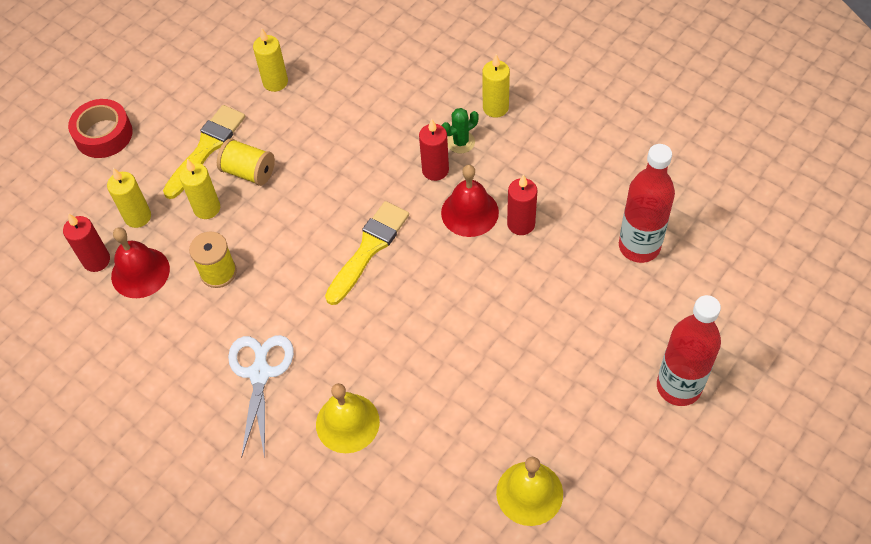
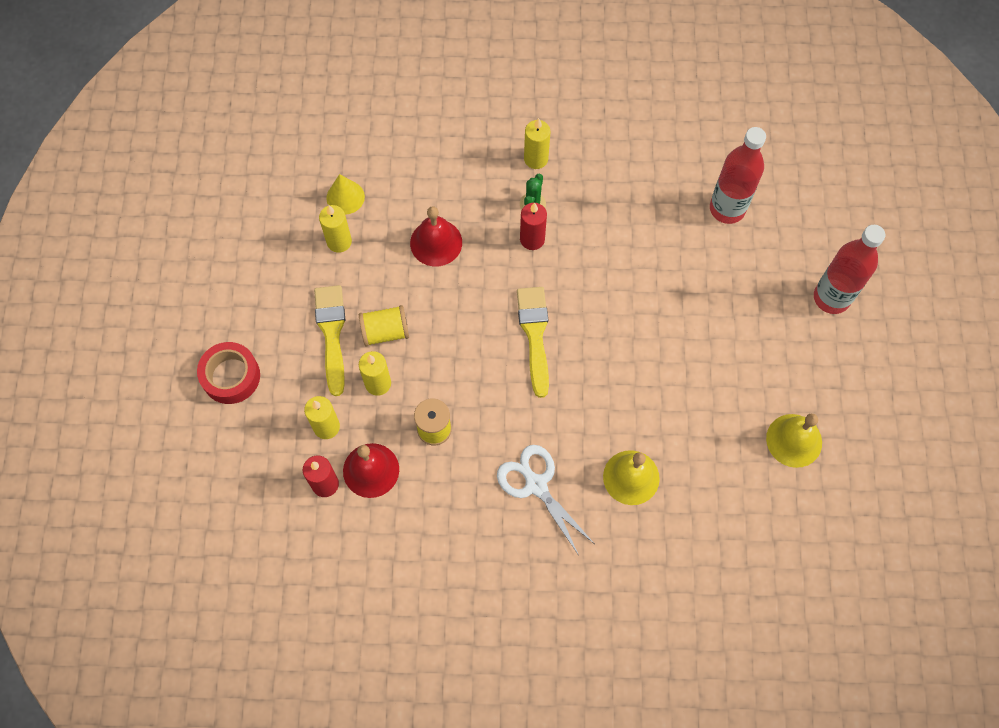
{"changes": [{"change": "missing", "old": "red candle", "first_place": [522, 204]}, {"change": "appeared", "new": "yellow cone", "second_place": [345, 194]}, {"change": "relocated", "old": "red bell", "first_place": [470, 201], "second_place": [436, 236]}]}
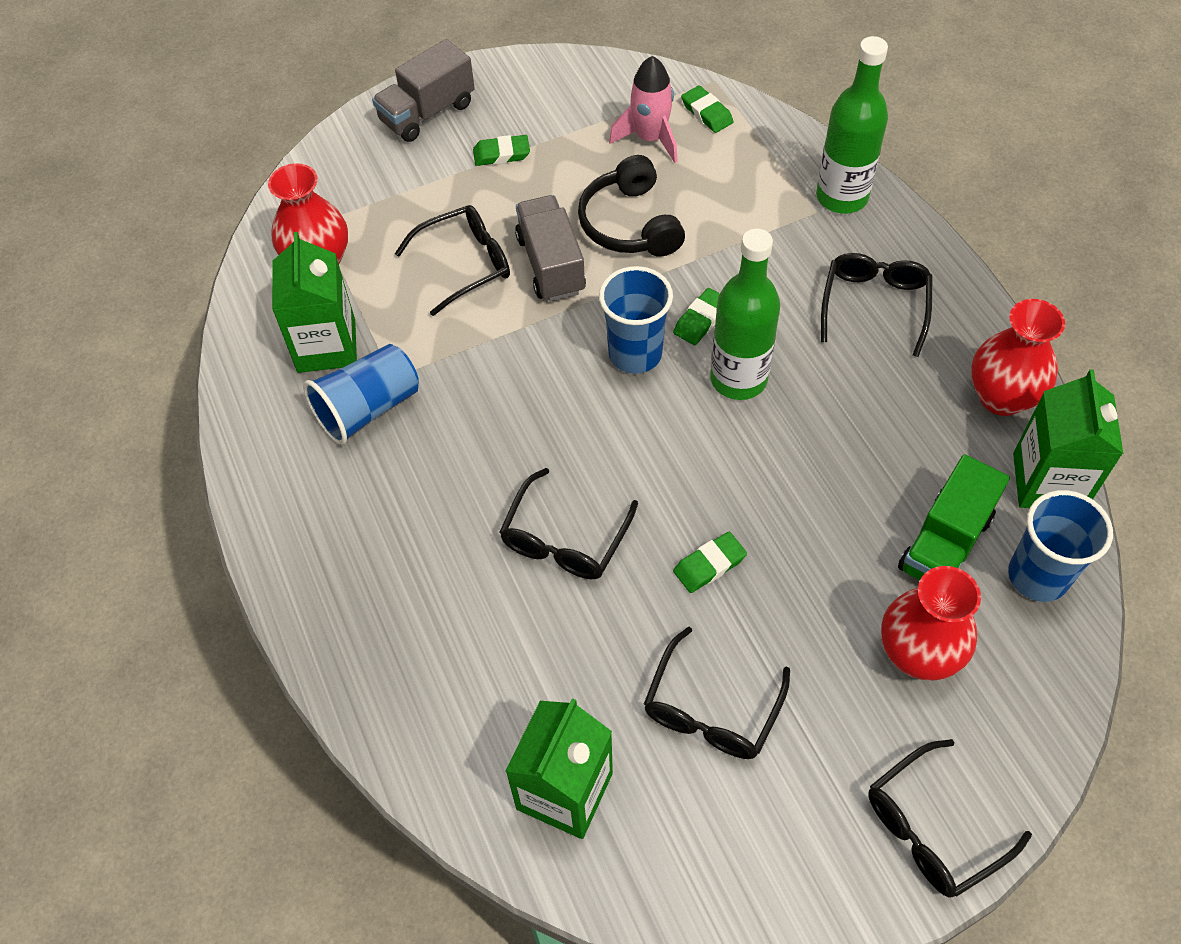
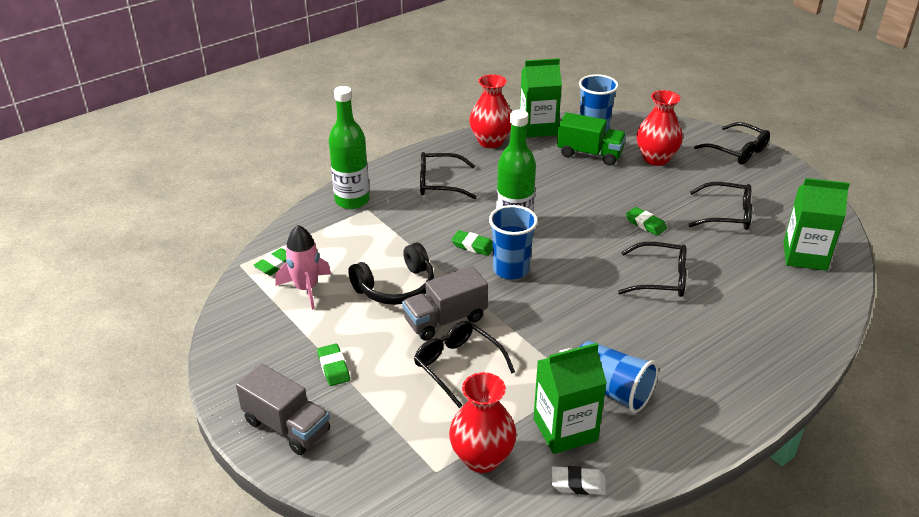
{"changes": [{"change": "appeared", "new": "white eraser", "second_place": [579, 480]}]}
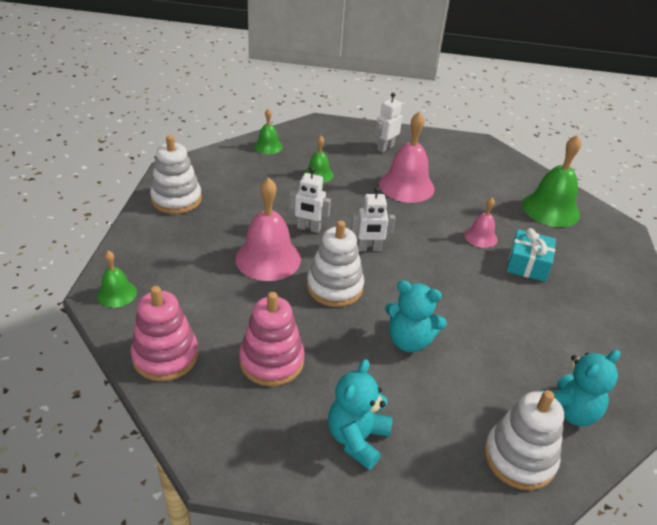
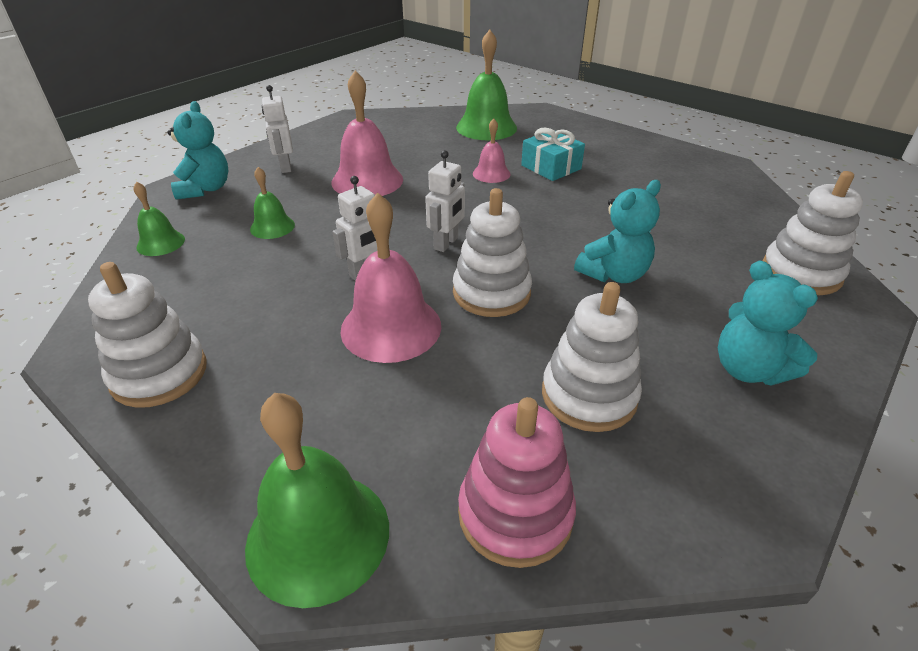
{"changes": [{"change": "relocated", "old": "turquoise teddy bear", "first_place": [581, 388], "second_place": [197, 150]}, {"change": "colour", "old": "pink stacking toy", "new": "white stacking toy", "first_place": [272, 339], "second_place": [592, 357]}, {"change": "size", "old": "green bell", "first_place": [117, 279], "second_place": [317, 500], "factor": 1.85}]}
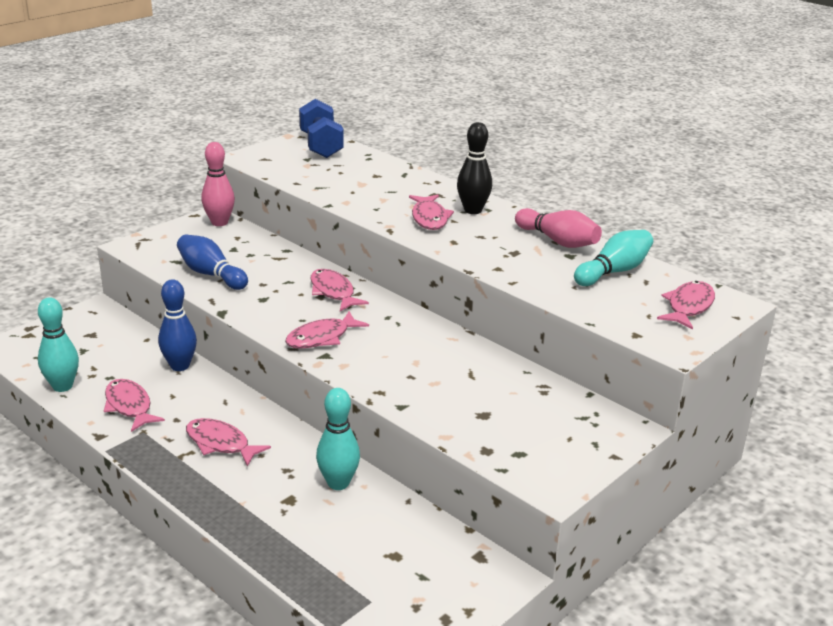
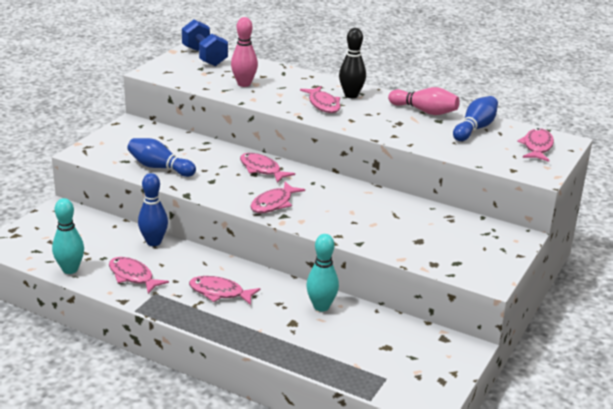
{"changes": [{"change": "relocated", "old": "pink bowling pin", "first_place": [218, 184], "second_place": [244, 52]}, {"change": "colour", "old": "turquoise bowling pin", "new": "blue bowling pin", "first_place": [613, 258], "second_place": [475, 118]}]}
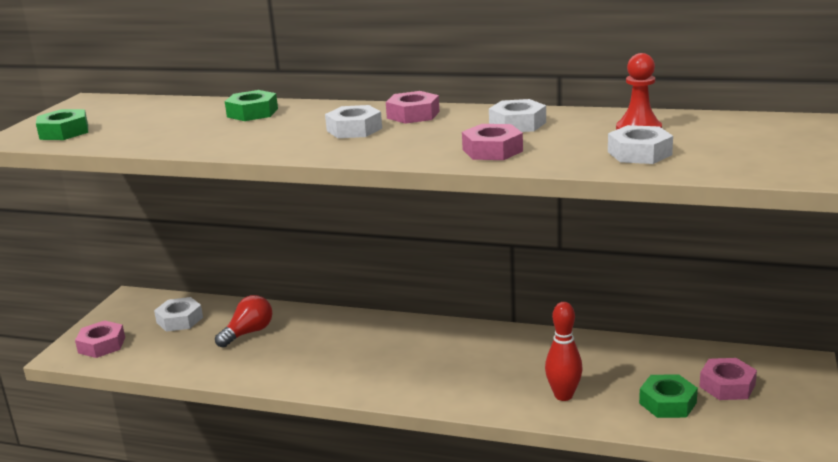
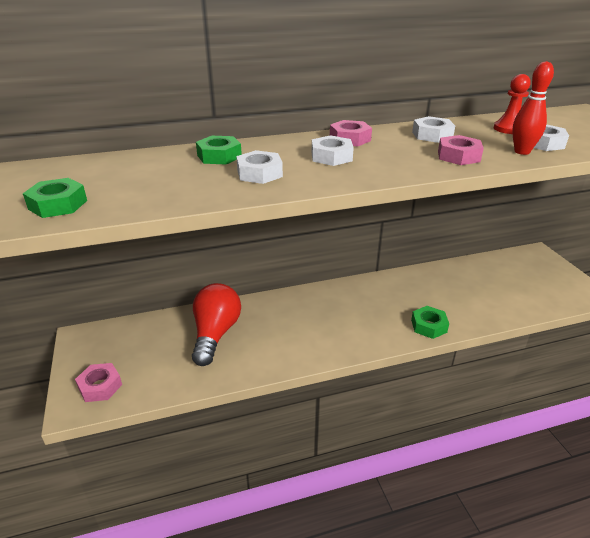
{"changes": [{"change": "missing", "old": "pink nut", "first_place": [728, 379]}, {"change": "relocated", "old": "white nut", "first_place": [178, 314], "second_place": [259, 167]}, {"change": "relocated", "old": "red bowling pin", "first_place": [564, 351], "second_place": [533, 108]}, {"change": "relocated", "old": "green nut", "first_place": [668, 396], "second_place": [430, 322]}, {"change": "size", "old": "red light bulb", "first_place": [243, 321], "second_place": [216, 324], "factor": 1.65}]}
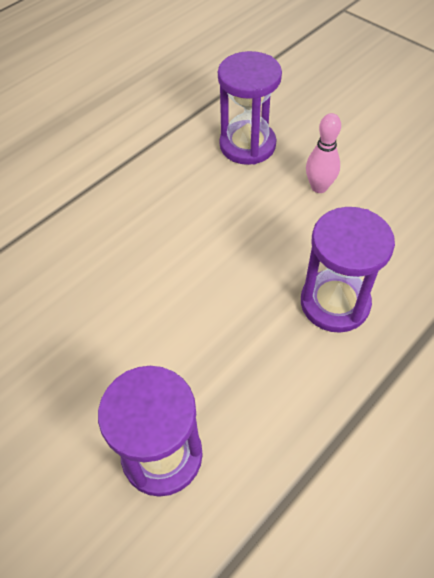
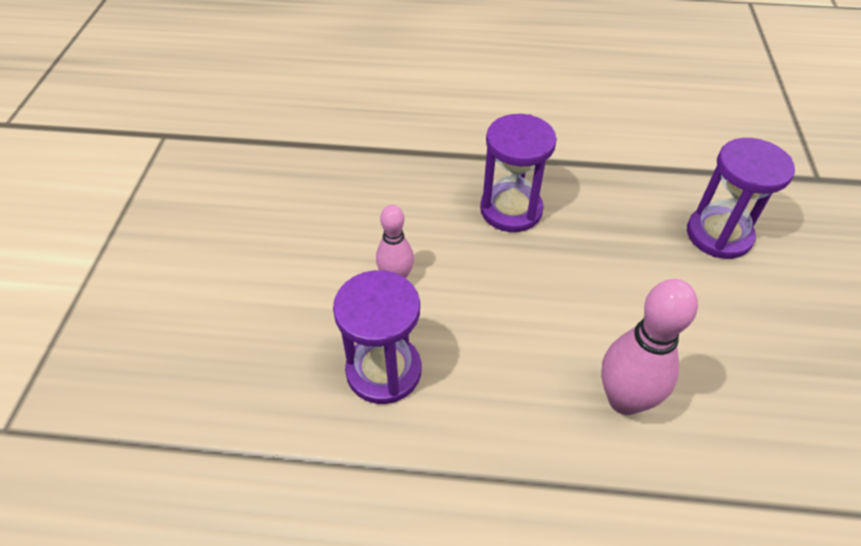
{"changes": [{"change": "appeared", "new": "pink bowling pin", "second_place": [649, 347]}]}
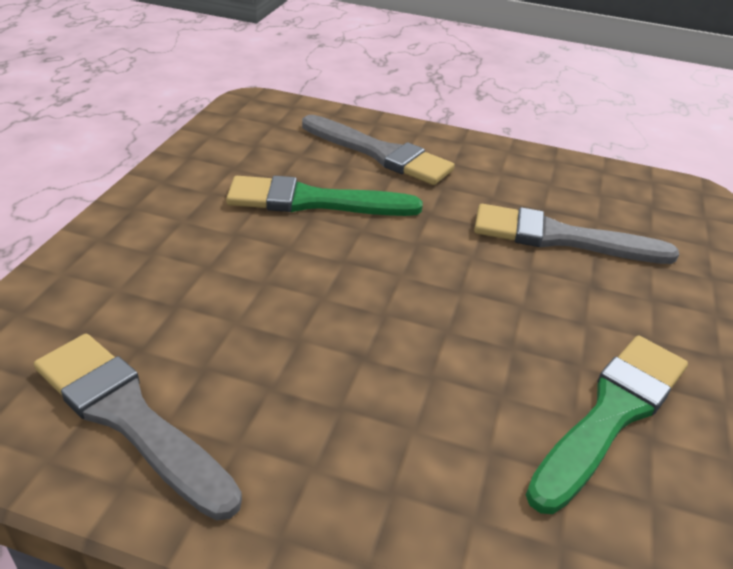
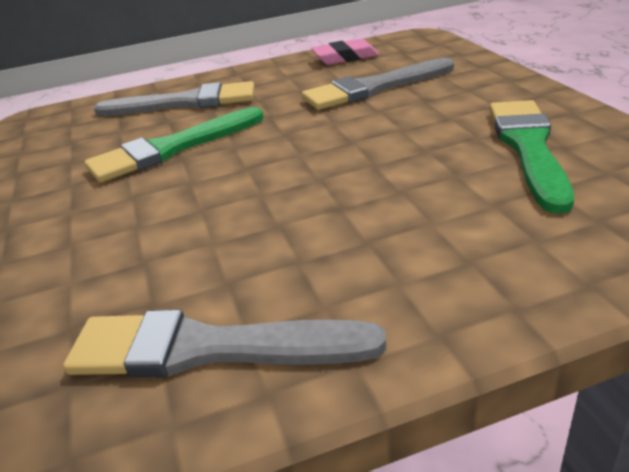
{"changes": [{"change": "appeared", "new": "pink eraser", "second_place": [345, 52]}]}
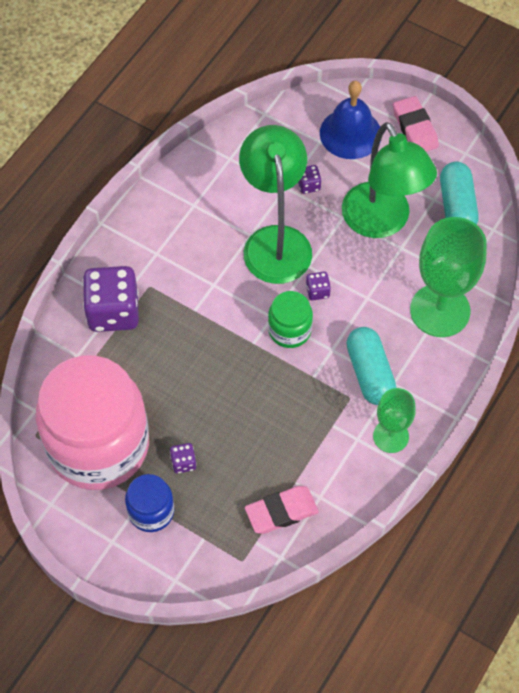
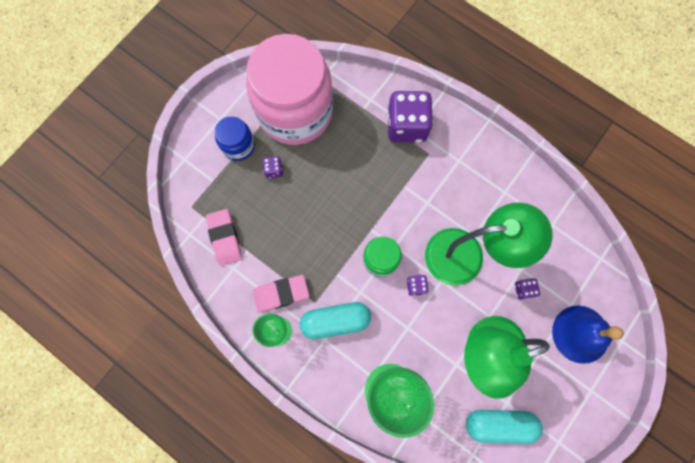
{"changes": [{"change": "relocated", "old": "pink eraser", "first_place": [416, 124], "second_place": [281, 293]}]}
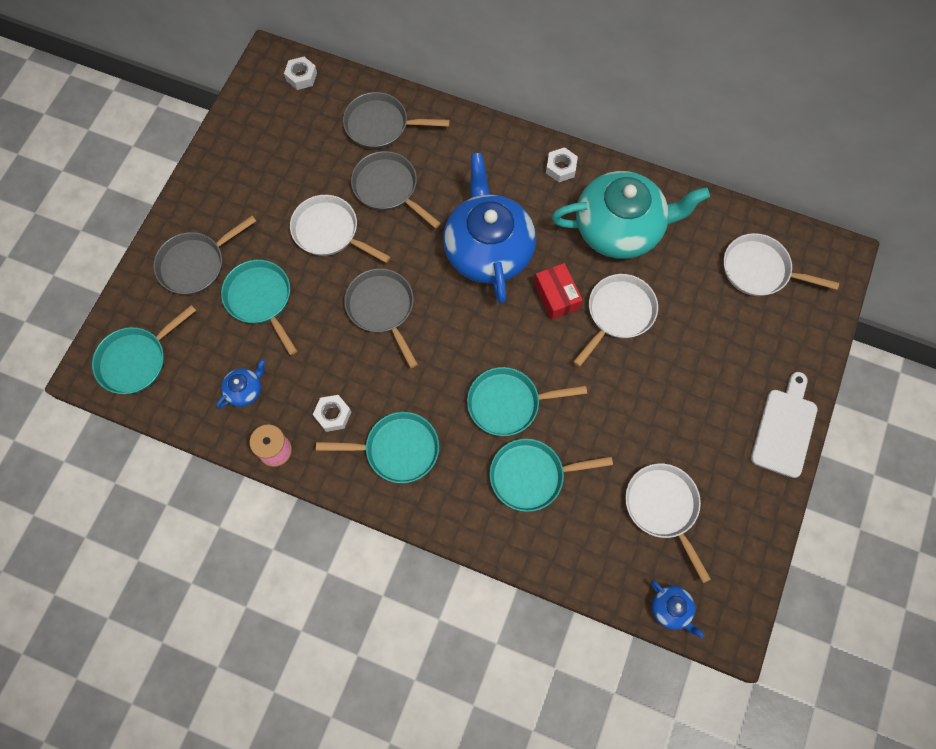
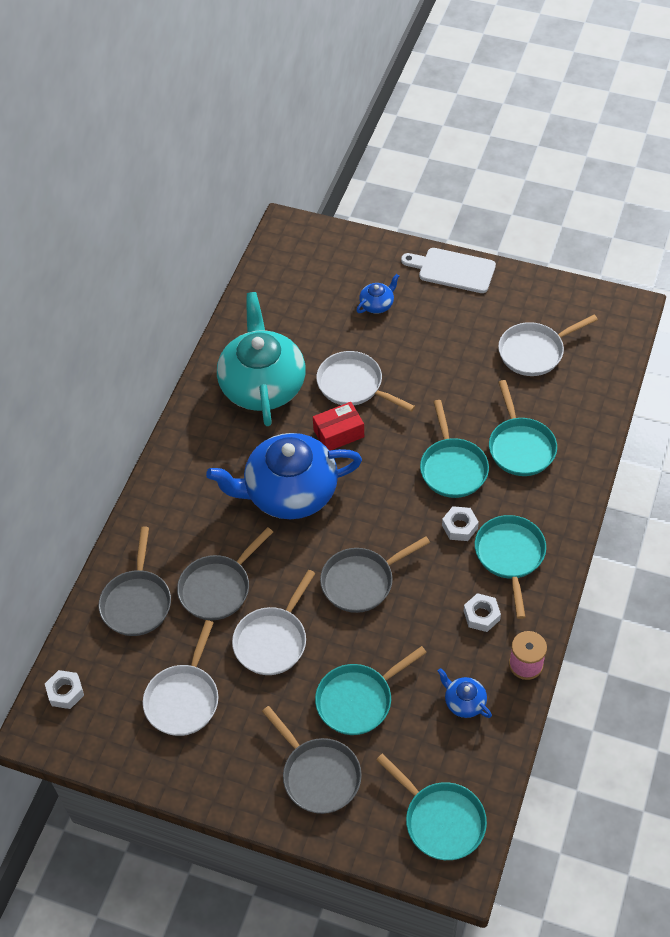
{"changes": [{"change": "relocated", "old": "white nut", "first_place": [562, 164], "second_place": [460, 523]}, {"change": "relocated", "old": "blue teapot", "first_place": [677, 609], "second_place": [377, 294]}, {"change": "relocated", "old": "white pan", "first_place": [781, 264], "second_place": [180, 678]}]}
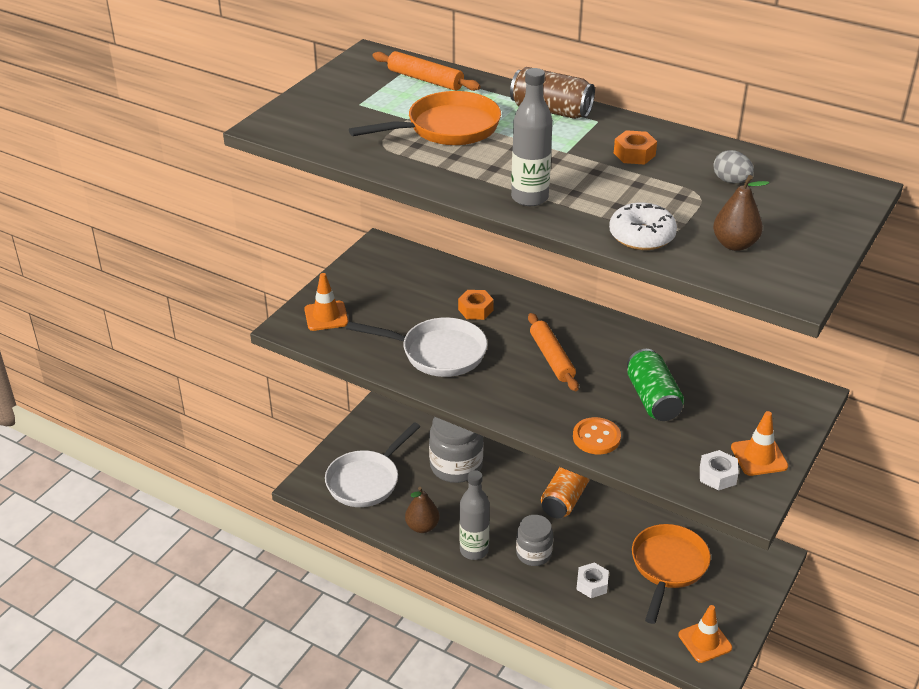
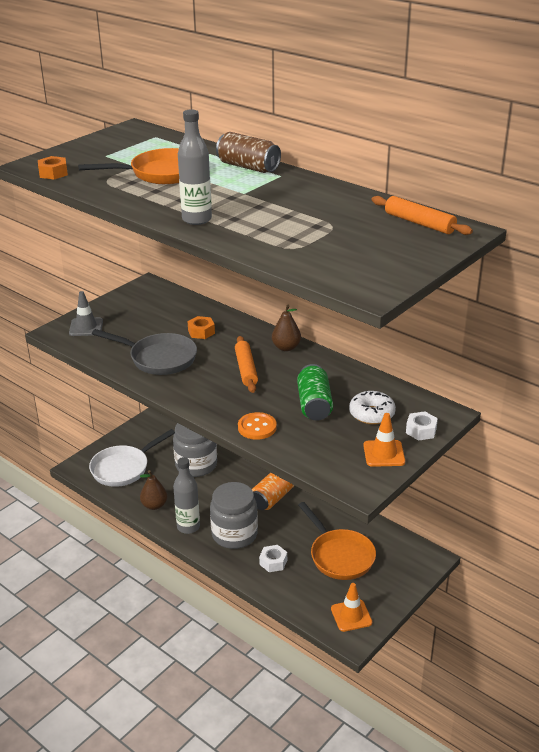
{"changes": [{"change": "missing", "old": "grey egg", "first_place": [733, 166]}, {"change": "relocated", "old": "orange rolling pin", "first_place": [427, 71], "second_place": [422, 215]}, {"change": "relocated", "old": "white donut", "first_place": [643, 226], "second_place": [372, 408]}, {"change": "relocated", "old": "orange nut", "first_place": [635, 147], "second_place": [53, 167]}, {"change": "relocated", "old": "white nut", "first_place": [719, 470], "second_place": [422, 426]}, {"change": "relocated", "old": "brown pear", "first_place": [741, 213], "second_place": [286, 328]}, {"change": "colour", "old": "orange traffic cone", "new": "grey traffic cone", "first_place": [326, 302], "second_place": [86, 313]}, {"change": "colour", "old": "white pan", "new": "grey pan", "first_place": [417, 347], "second_place": [144, 352]}, {"change": "spun", "old": "orange pan", "first_place": [671, 574], "second_place": [337, 541], "degrees": 120}, {"change": "size", "old": "grey jar", "first_place": [534, 540], "second_place": [234, 515], "factor": 1.58}]}
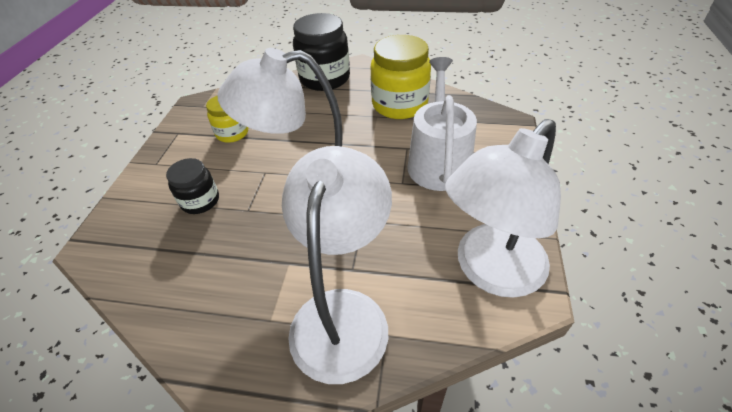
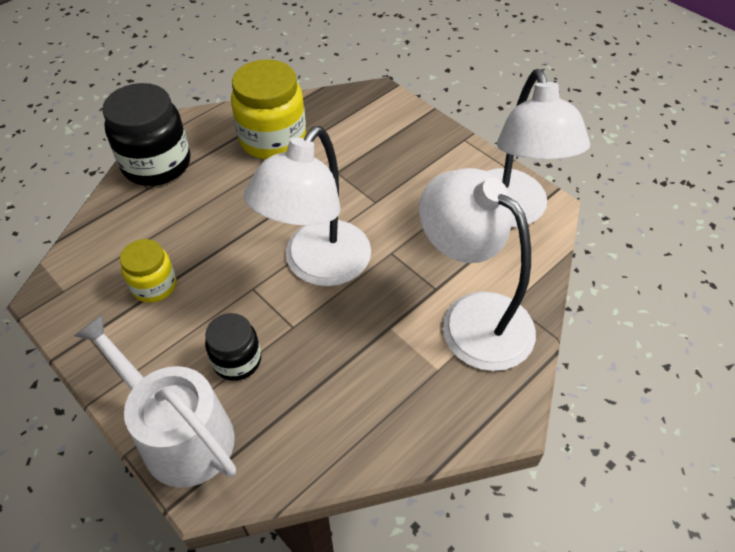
{"changes": [{"change": "relocated", "old": "white watering can", "first_place": [442, 124], "second_place": [155, 401]}]}
